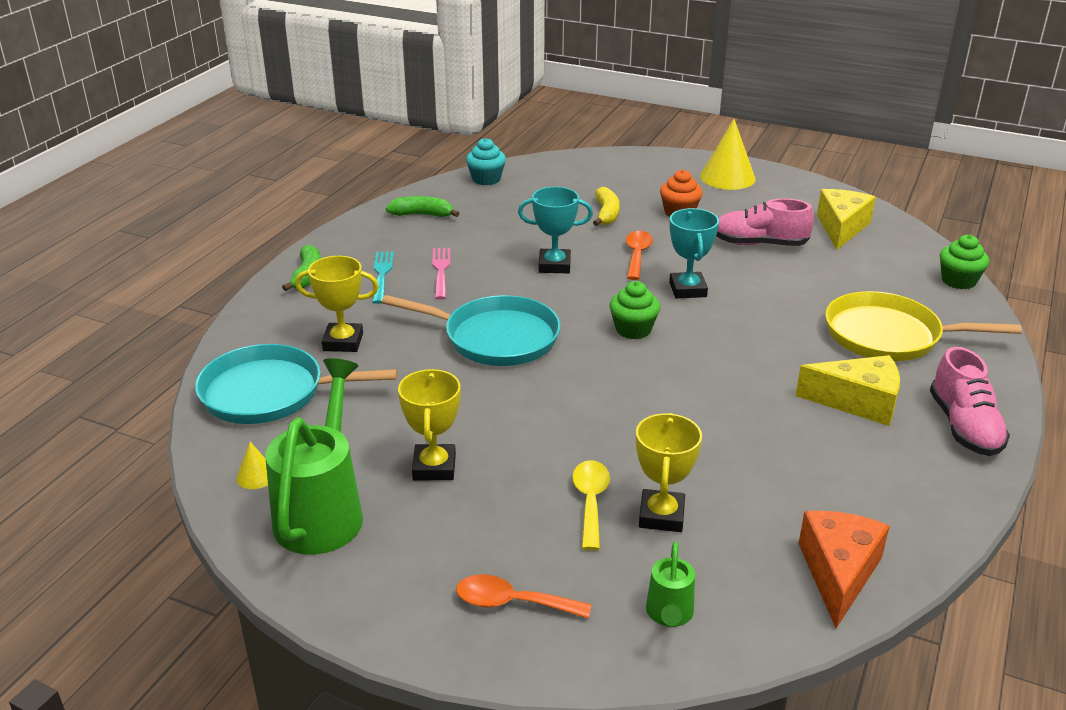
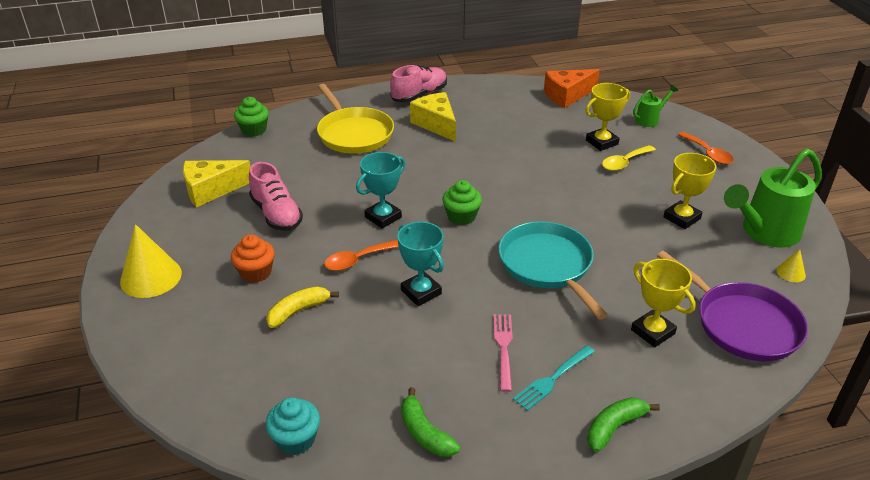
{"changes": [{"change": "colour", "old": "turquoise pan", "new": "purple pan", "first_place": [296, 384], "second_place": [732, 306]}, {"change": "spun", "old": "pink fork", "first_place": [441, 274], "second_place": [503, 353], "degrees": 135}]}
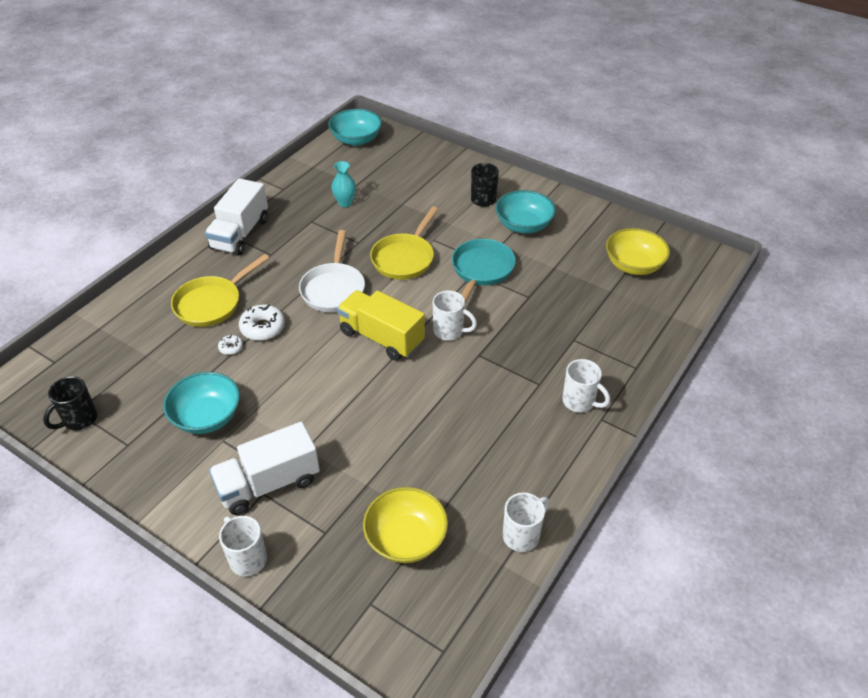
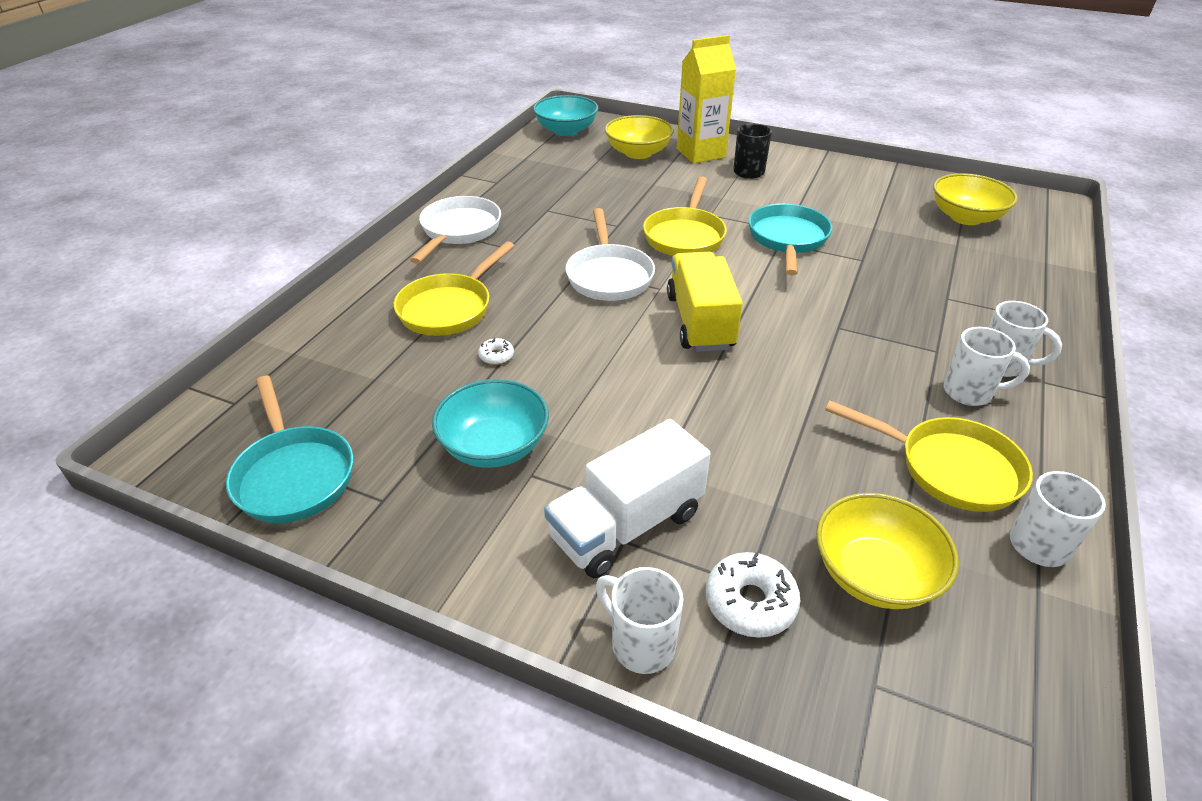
{"changes": [{"change": "missing", "old": "turquoise vase", "first_place": [343, 184]}, {"change": "missing", "old": "turquoise bowl", "first_place": [525, 212]}, {"change": "appeared", "new": "yellow bowl", "second_place": [639, 137]}, {"change": "appeared", "new": "yellow carton", "second_place": [706, 99]}, {"change": "appeared", "new": "yellow pan", "second_place": [929, 456]}, {"change": "relocated", "old": "white donut", "first_place": [262, 322], "second_place": [753, 595]}, {"change": "relocated", "old": "white mug", "first_place": [455, 316], "second_place": [987, 366]}, {"change": "exchanged", "old": "black mug", "new": "turquoise pan", "first_place": [70, 403], "second_place": [289, 449]}, {"change": "exchanged", "old": "white truck", "new": "white pan", "first_place": [236, 217], "second_place": [455, 230]}, {"change": "spun", "old": "yellow truck", "first_place": [381, 325], "second_place": [705, 302], "degrees": 60}]}
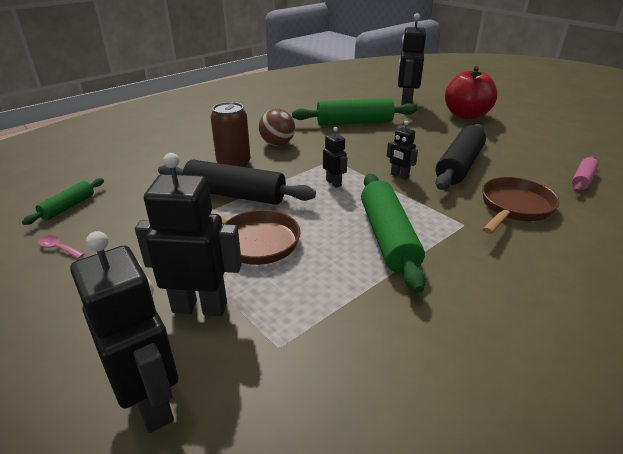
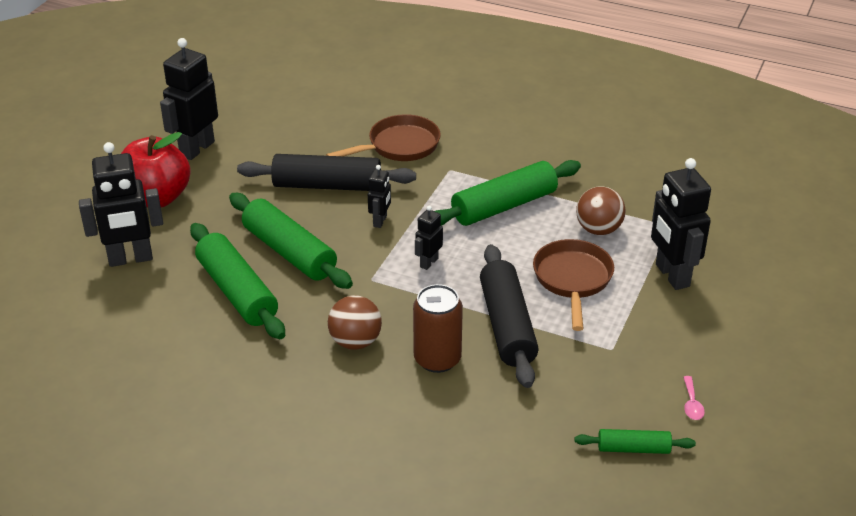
{"changes": [{"change": "missing", "old": "pink rolling pin", "first_place": [585, 174]}, {"change": "appeared", "new": "green rolling pin", "second_place": [291, 241]}, {"change": "appeared", "new": "brown ball", "second_place": [601, 210]}, {"change": "relocated", "old": "black robot", "first_place": [124, 332], "second_place": [189, 99]}, {"change": "spun", "old": "brown pan", "first_place": [520, 205], "second_place": [383, 137], "degrees": 135}]}
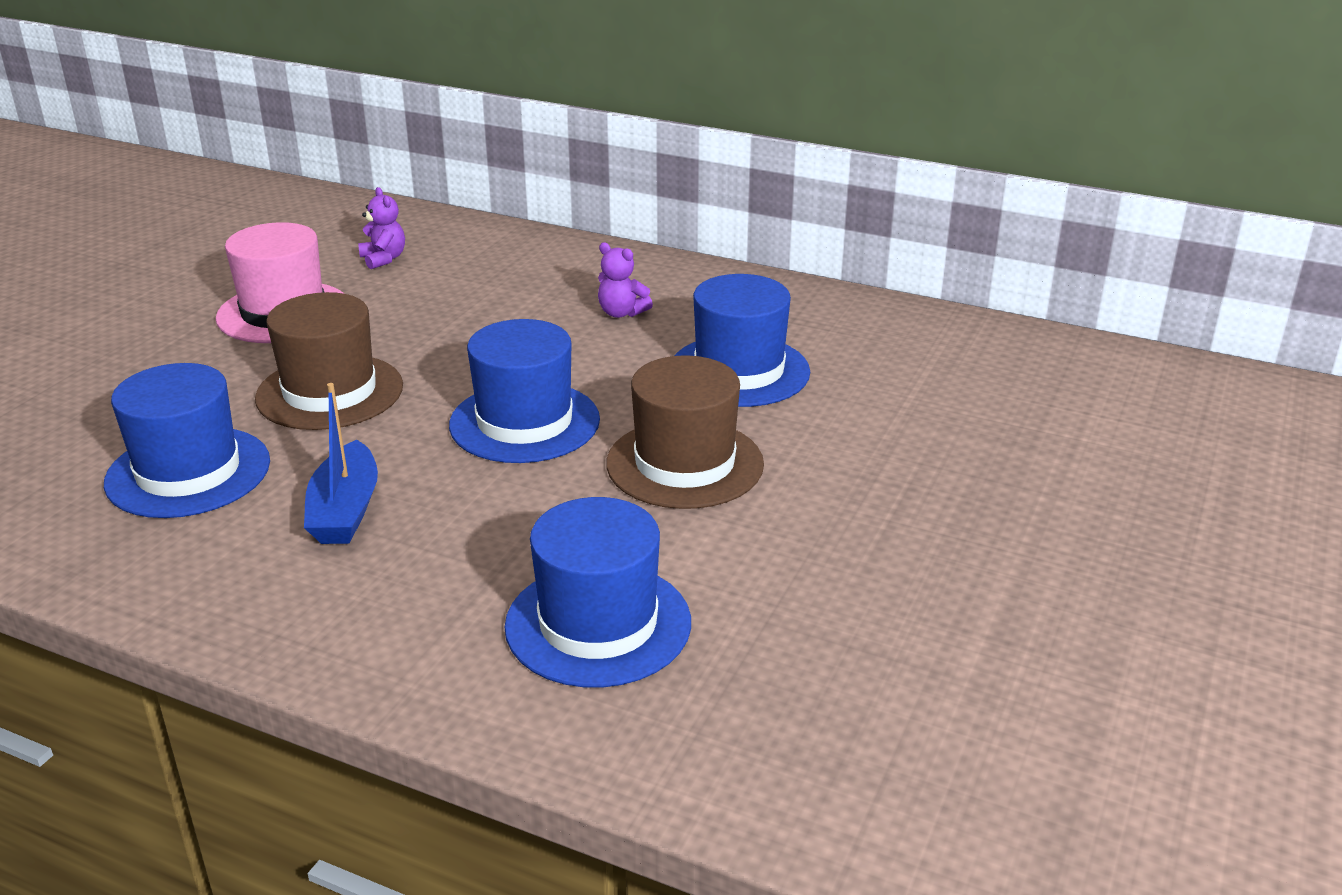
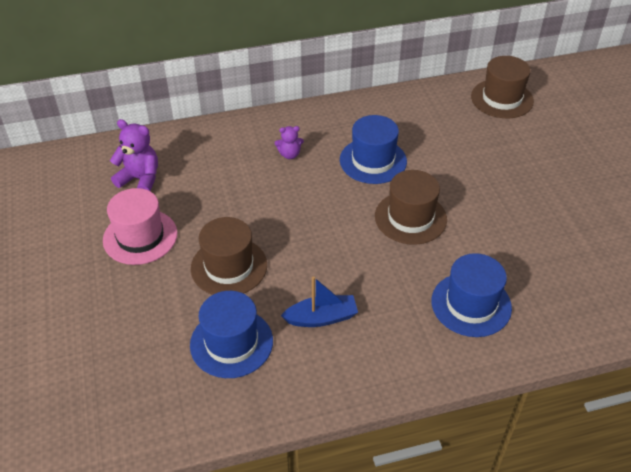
{"changes": [{"change": "missing", "old": "blue hat", "first_place": [524, 391]}, {"change": "appeared", "new": "brown hat", "second_place": [502, 87]}, {"change": "spun", "old": "blue boat", "first_place": [341, 463], "second_place": [319, 301], "degrees": -60}, {"change": "size", "old": "purple teddy bear", "first_place": [381, 228], "second_place": [134, 155], "factor": 1.69}]}
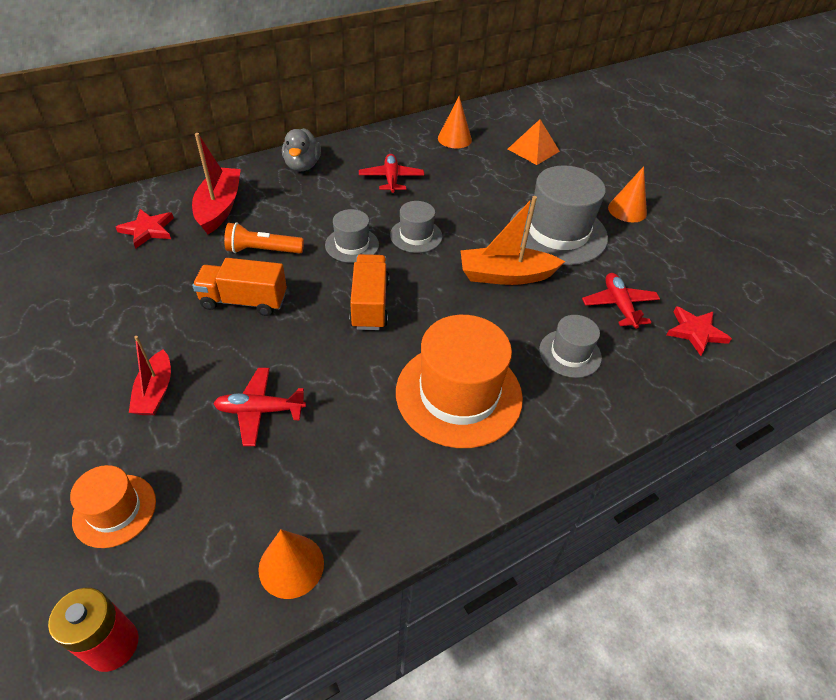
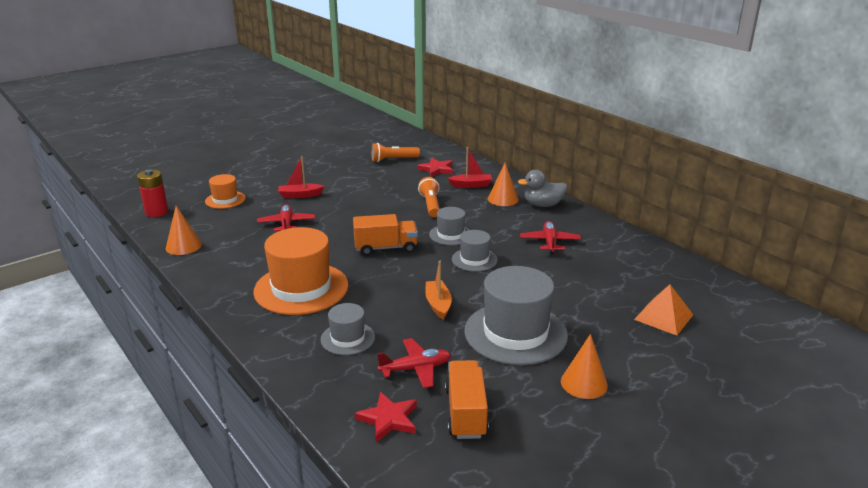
{"changes": [{"change": "appeared", "new": "orange flashlight", "second_place": [395, 152]}, {"change": "relocated", "old": "orange truck", "first_place": [240, 287], "second_place": [467, 399]}, {"change": "relocated", "old": "orange cone", "first_place": [455, 122], "second_place": [503, 184]}, {"change": "spun", "old": "red plane", "first_place": [391, 174], "second_place": [550, 238], "degrees": -75}, {"change": "size", "old": "red boat", "first_place": [216, 183], "second_place": [470, 167], "factor": 0.63}, {"change": "size", "old": "orange boat", "first_place": [512, 240], "second_place": [438, 290], "factor": 0.63}]}
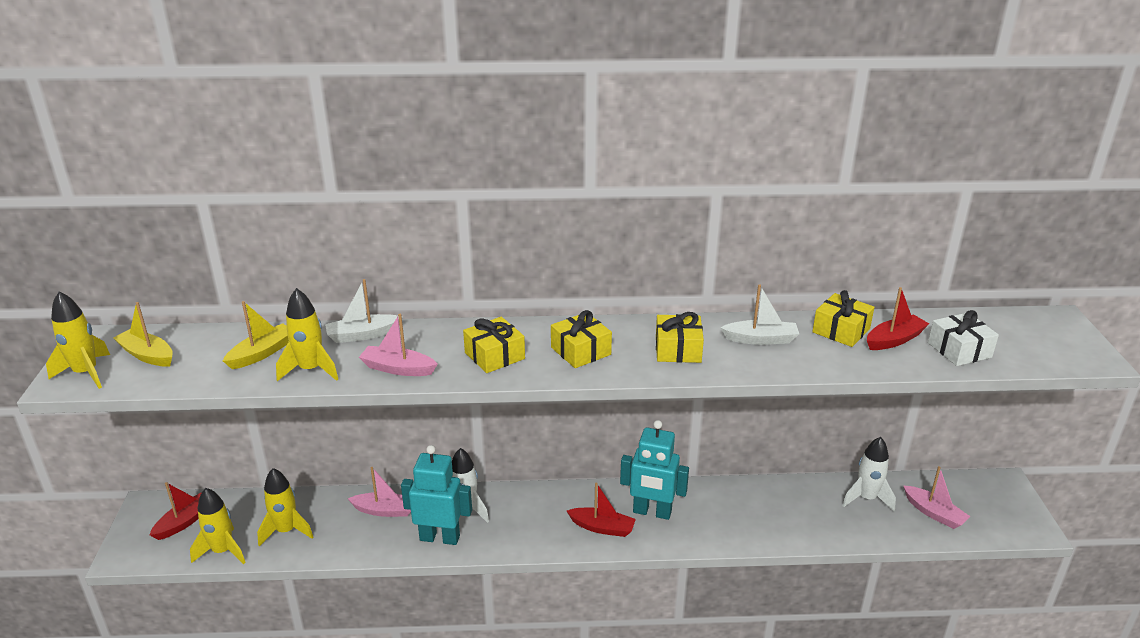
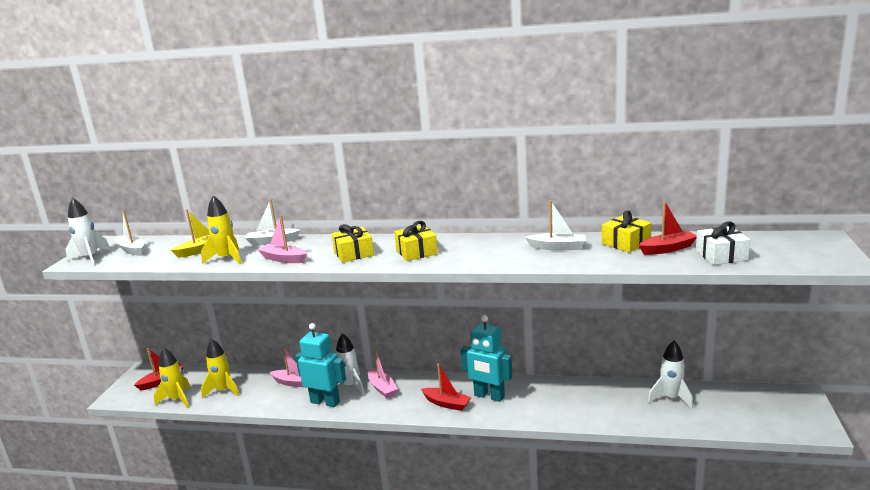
{"changes": [{"change": "missing", "old": "yellow gift", "first_place": [680, 337]}, {"change": "relocated", "old": "pink boat", "first_place": [937, 497], "second_place": [383, 373]}, {"change": "colour", "old": "yellow rocket", "new": "white rocket", "first_place": [78, 340], "second_place": [88, 231]}, {"change": "colour", "old": "yellow boat", "new": "white boat", "first_place": [143, 334], "second_place": [129, 233]}]}
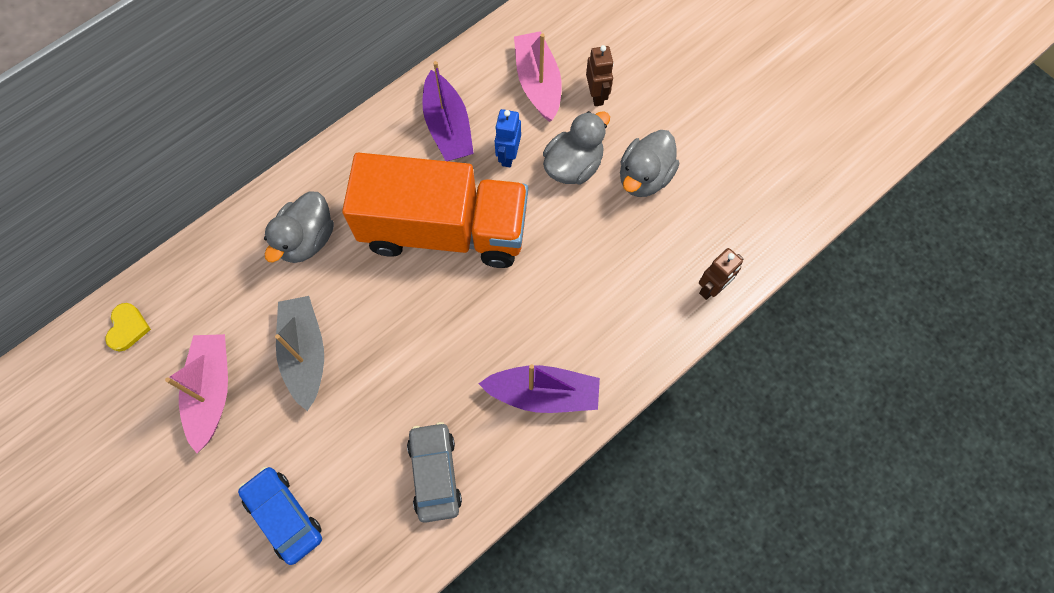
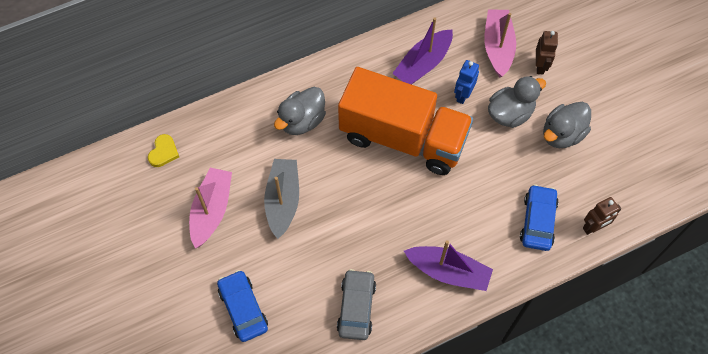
{"changes": [{"change": "appeared", "new": "blue car", "second_place": [539, 217]}, {"change": "spun", "old": "purple boat", "first_place": [448, 111], "second_place": [422, 51], "degrees": 45}]}
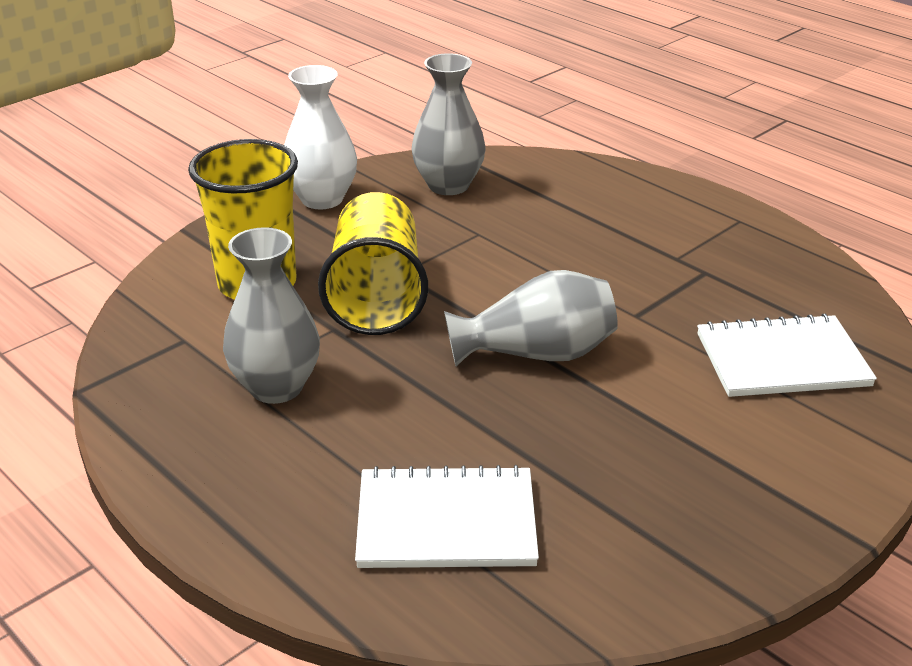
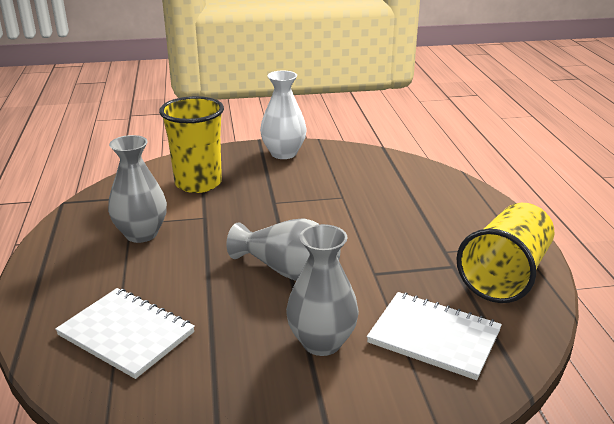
{"changes": [{"change": "relocated", "old": "yellow cup", "first_place": [373, 263], "second_place": [505, 253]}, {"change": "relocated", "old": "grey vase", "first_place": [448, 124], "second_place": [322, 290]}]}
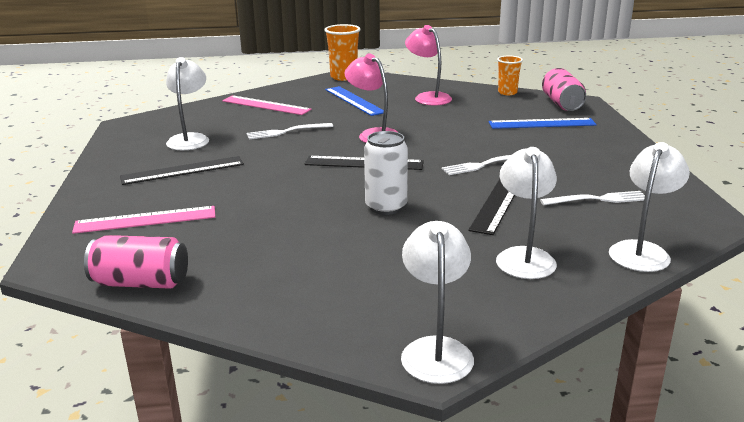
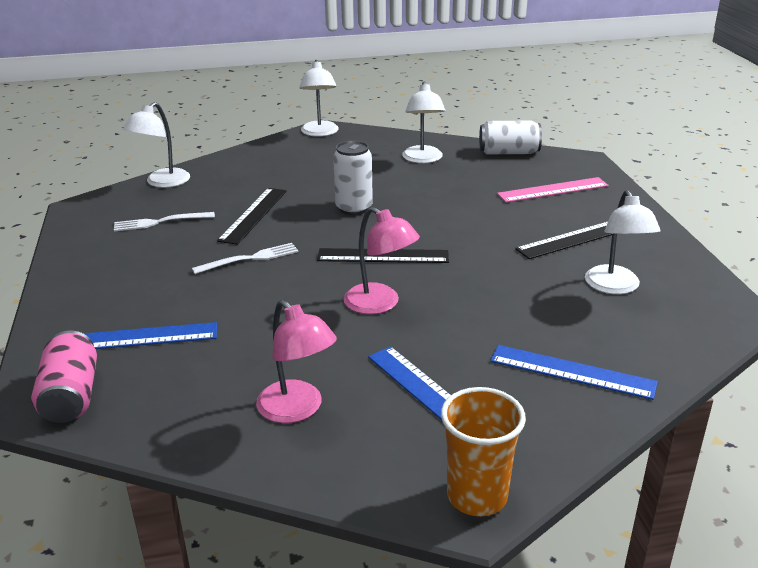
{"changes": [{"change": "missing", "old": "white fork", "first_place": [289, 131]}, {"change": "missing", "old": "orange cup", "first_place": [510, 75]}, {"change": "relocated", "old": "white lamp", "first_place": [526, 213], "second_place": [423, 122]}, {"change": "colour", "old": "pink can", "new": "white can", "first_place": [136, 262], "second_place": [510, 137]}, {"change": "colour", "old": "pink ruler", "new": "blue ruler", "first_place": [266, 105], "second_place": [574, 372]}]}
